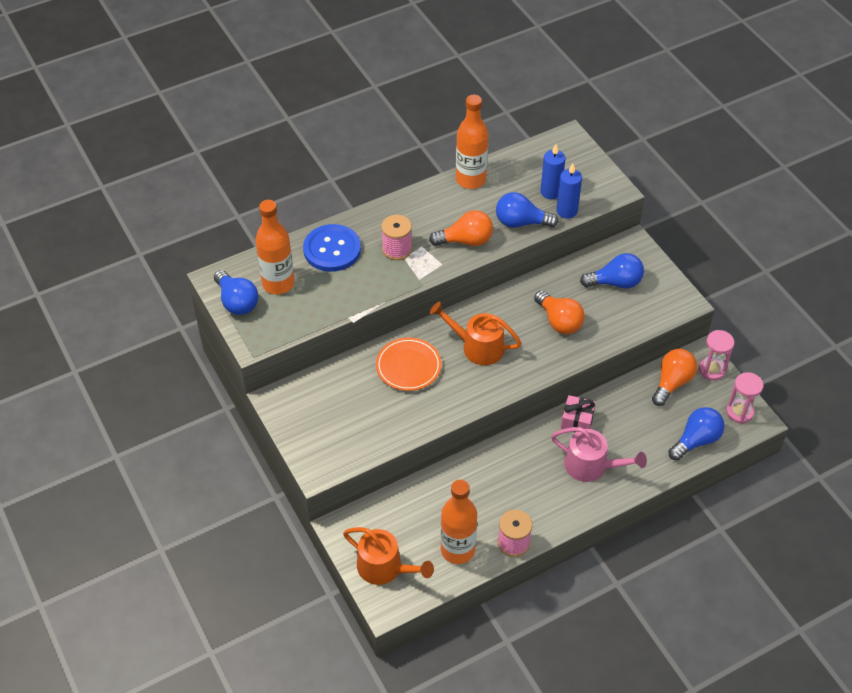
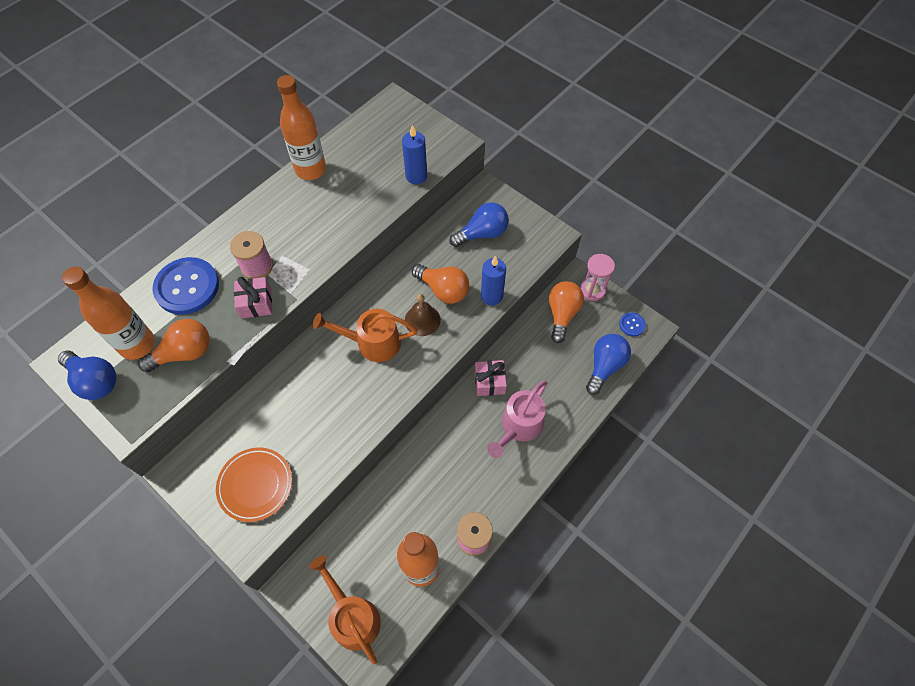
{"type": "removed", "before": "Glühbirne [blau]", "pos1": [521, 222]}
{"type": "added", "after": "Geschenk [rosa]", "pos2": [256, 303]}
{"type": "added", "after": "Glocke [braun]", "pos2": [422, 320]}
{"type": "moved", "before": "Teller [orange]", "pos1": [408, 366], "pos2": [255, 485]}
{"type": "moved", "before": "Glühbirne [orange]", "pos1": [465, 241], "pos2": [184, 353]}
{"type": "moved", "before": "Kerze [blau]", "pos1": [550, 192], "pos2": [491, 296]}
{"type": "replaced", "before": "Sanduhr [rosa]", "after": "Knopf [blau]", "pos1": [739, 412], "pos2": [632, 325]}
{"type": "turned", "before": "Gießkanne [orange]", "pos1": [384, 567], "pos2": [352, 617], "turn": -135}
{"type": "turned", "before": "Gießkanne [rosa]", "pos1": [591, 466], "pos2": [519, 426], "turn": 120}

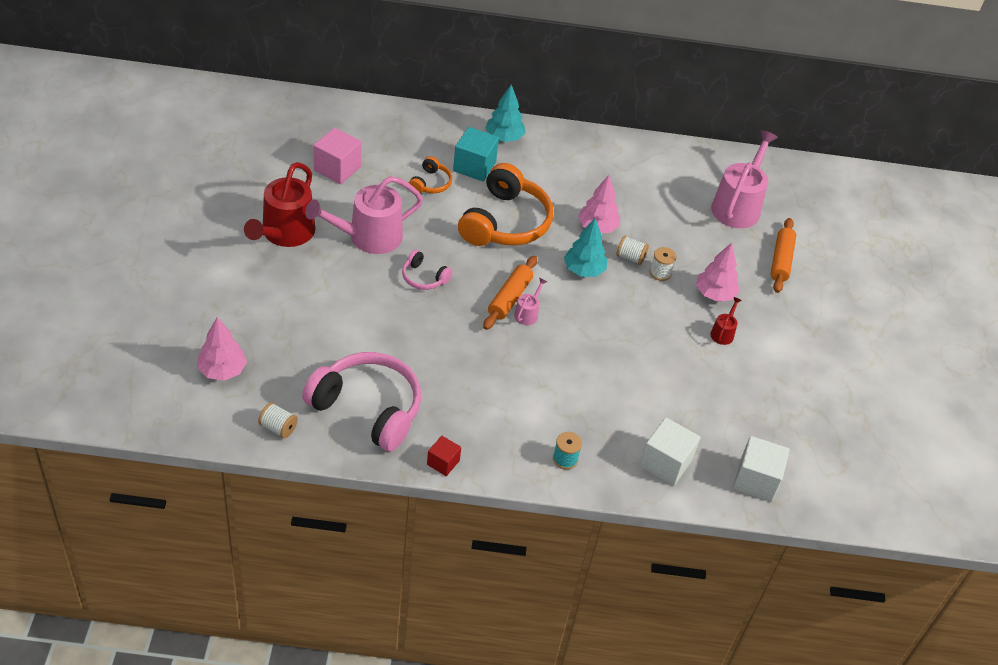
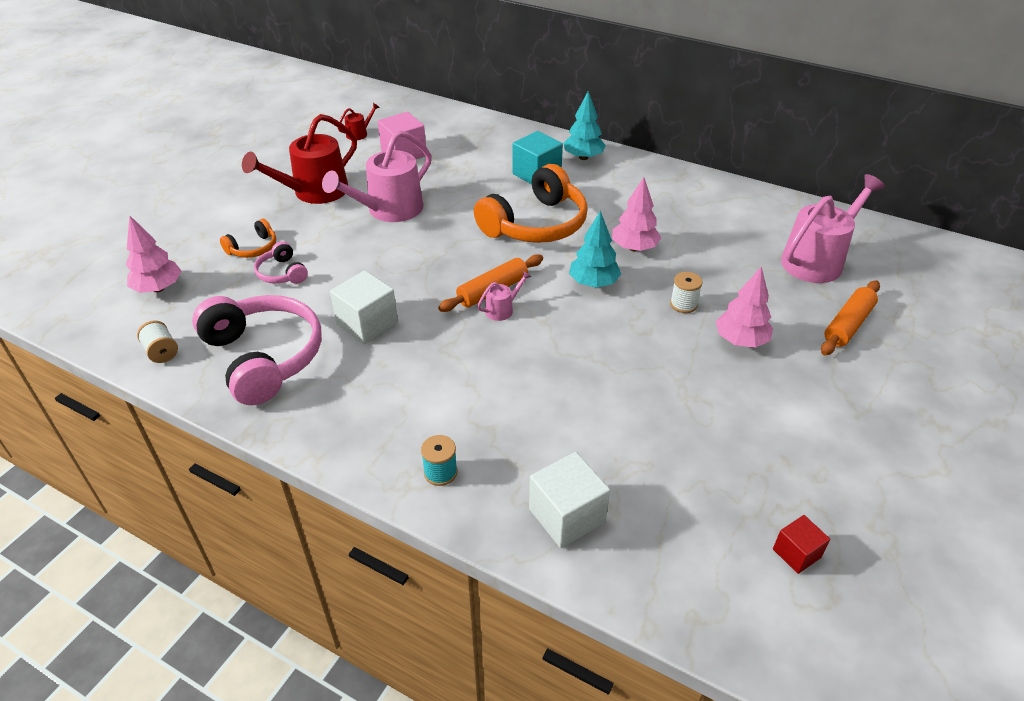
{"type": "removed", "before": "Garnrolle [weiß]", "pos1": [630, 257]}
{"type": "moved", "before": "Kopfhörer [rosa]", "pos1": [424, 278], "pos2": [282, 273]}
{"type": "moved", "before": "Kopfhörer [orange]", "pos1": [430, 183], "pos2": [253, 248]}
{"type": "moved", "before": "Kubus [rot]", "pos1": [443, 462], "pos2": [796, 553]}
{"type": "moved", "before": "Gießkanne [rot]", "pos1": [723, 333], "pos2": [359, 134]}
{"type": "moved", "before": "Kubus [weiß]", "pos1": [756, 480], "pos2": [367, 323]}
{"type": "turned", "before": "Gießkanne [rosa]", "pos1": [369, 237], "pos2": [389, 210], "turn": -45}

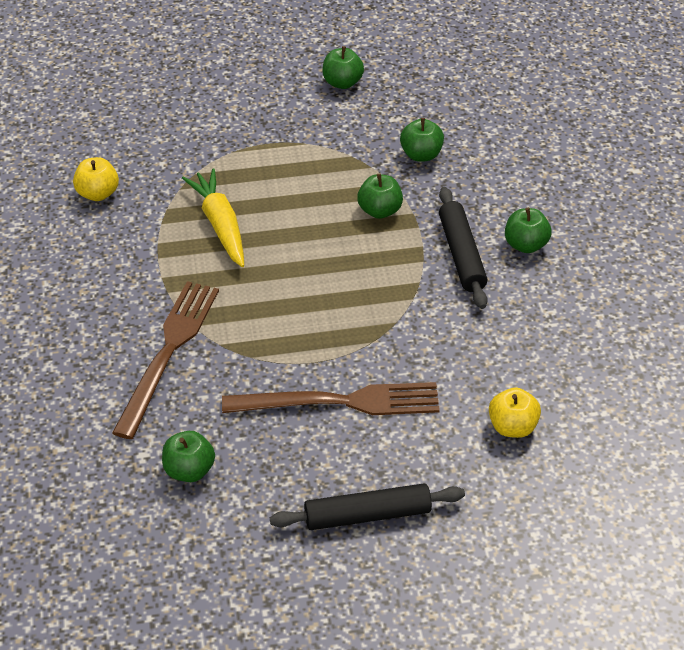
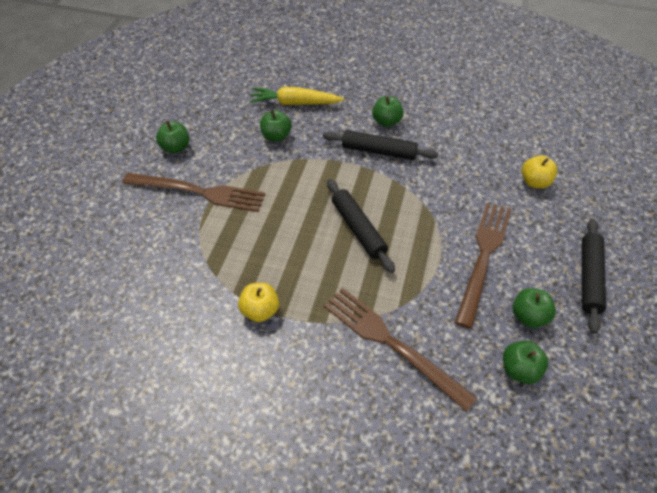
{"type": "added", "after": "Gabel [braun]", "pos2": [199, 192]}
{"type": "added", "after": "Nudelholz [schwarz]", "pos2": [358, 229]}
{"type": "moved", "before": "Apfel [gelb]", "pos1": [98, 193], "pos2": [260, 311]}
{"type": "moved", "before": "Karotte [gelb]", "pos1": [220, 225], "pos2": [295, 103]}
{"type": "moved", "before": "Apfel [grün]", "pos1": [380, 210], "pos2": [529, 316]}

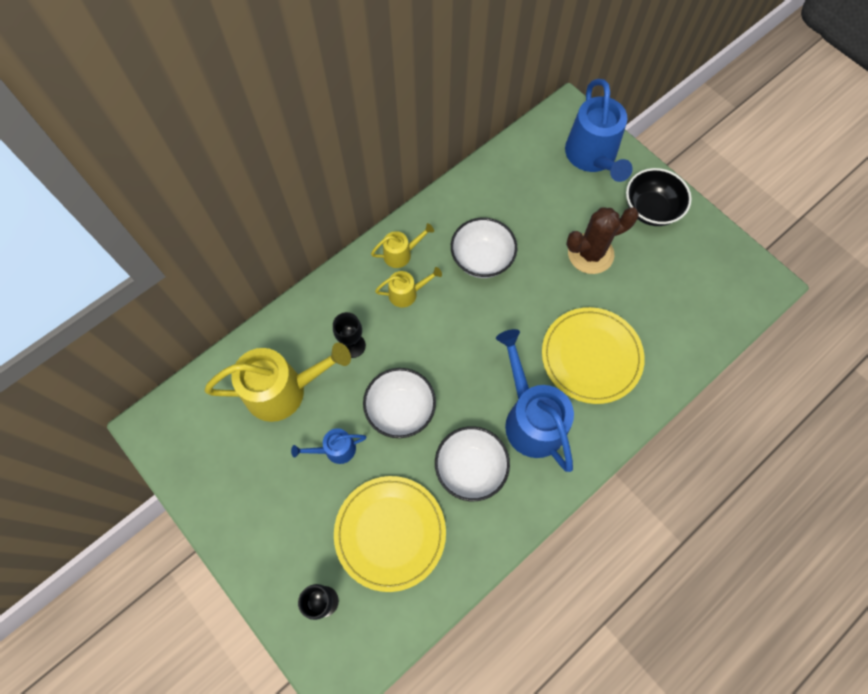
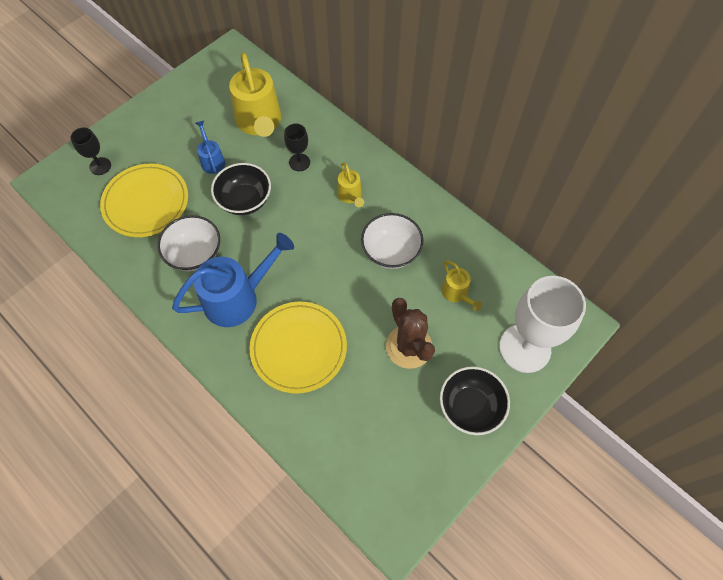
{"type": "moved", "before": "Gießkanne [gelb]", "pos1": [401, 254], "pos2": [457, 293]}
{"type": "replaced", "before": "Gießkanne [blau]", "after": "Kelch [weiß]", "pos1": [592, 157], "pos2": [524, 348]}
{"type": "recoloured", "before": "Schüssel [weiß]", "after": "Schüssel [schwarz]", "pos1": [400, 410], "pos2": [245, 200]}

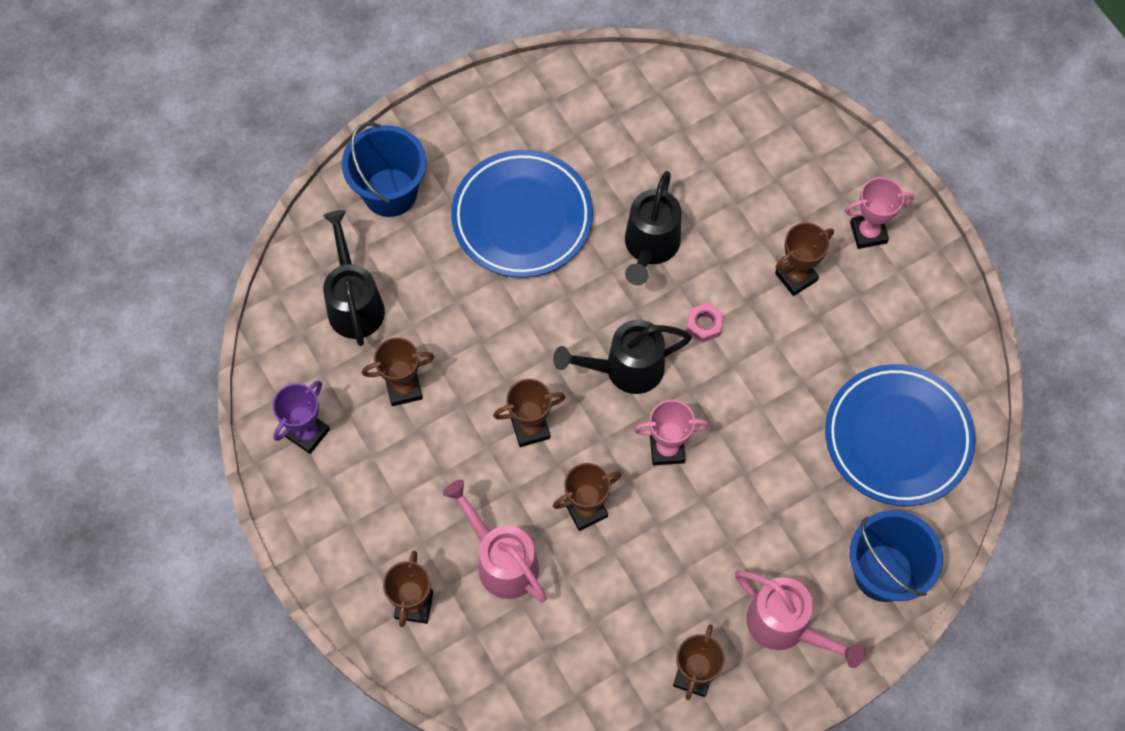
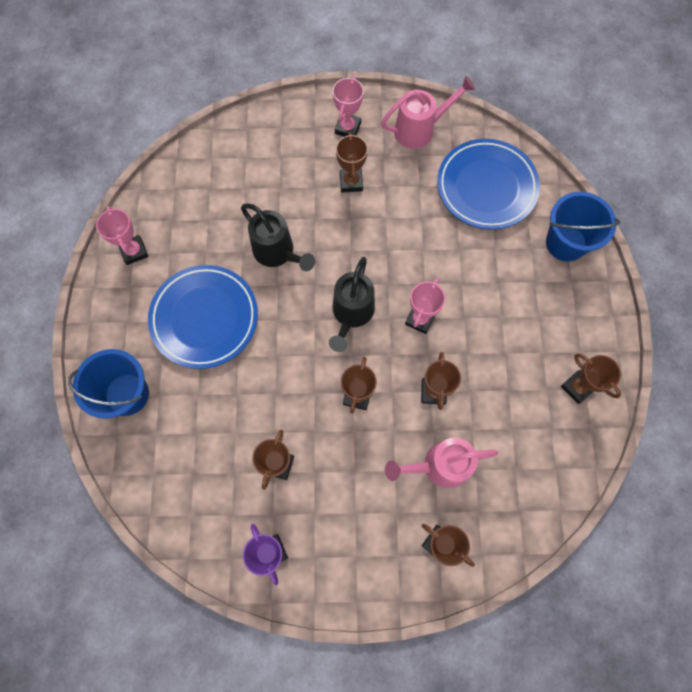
{"type": "removed", "before": "Gießkanne [schwarz]", "pos1": [354, 303]}
{"type": "removed", "before": "Sechskantmutter [rosa]", "pos1": [704, 324]}
{"type": "added", "after": "Pokal [rosa]", "pos2": [134, 251]}
{"type": "moved", "before": "Gießkanne [rosa]", "pos1": [786, 627], "pos2": [420, 129]}

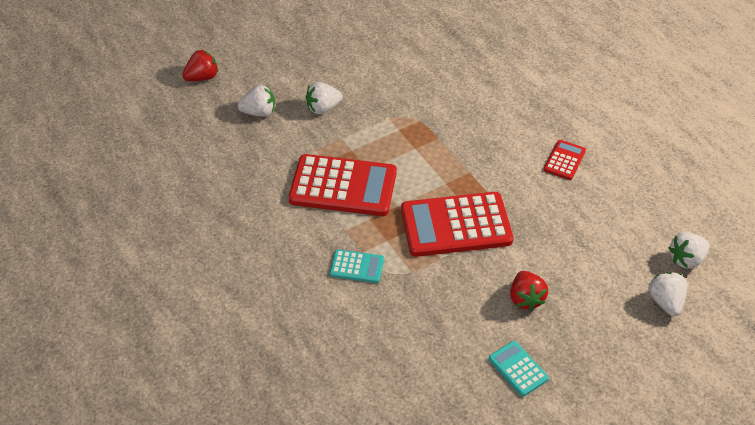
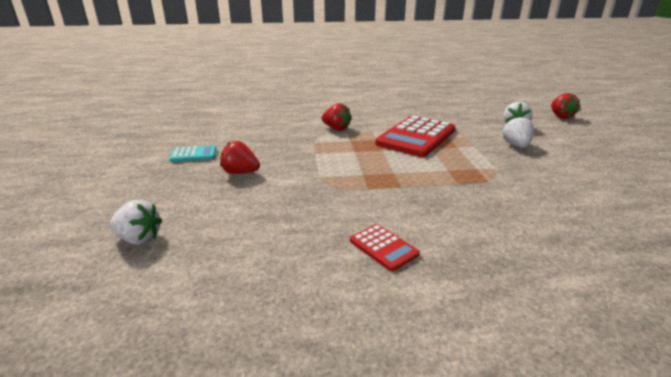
{"type": "removed", "before": "Taschenrechner [rot]", "pos1": [456, 225]}
{"type": "removed", "before": "Erdbeere [weiß]", "pos1": [686, 259]}
{"type": "replaced", "before": "Taschenrechner [türkis]", "after": "Erdbeere [rot]", "pos1": [357, 266], "pos2": [336, 128]}

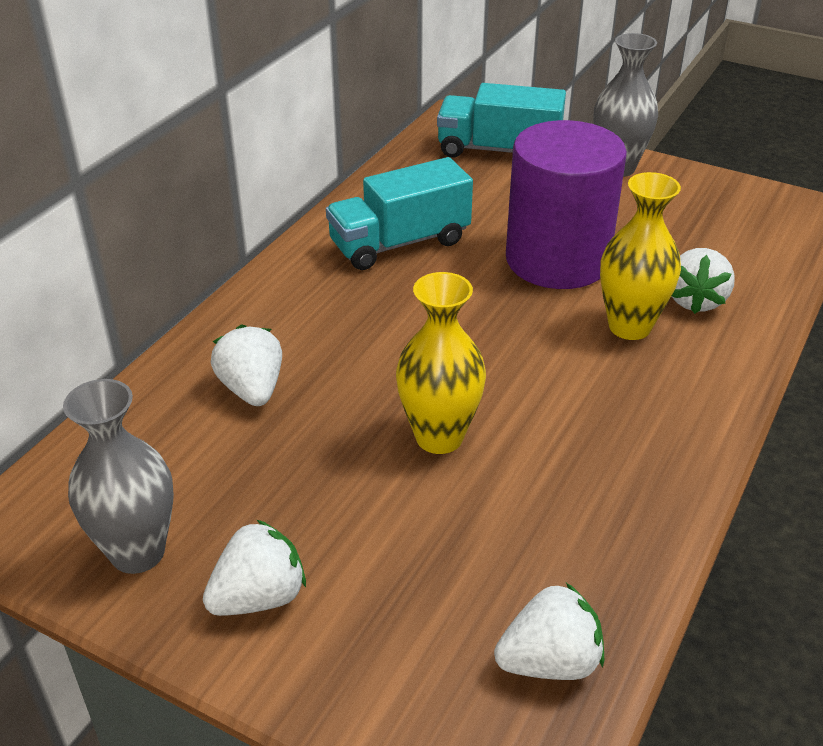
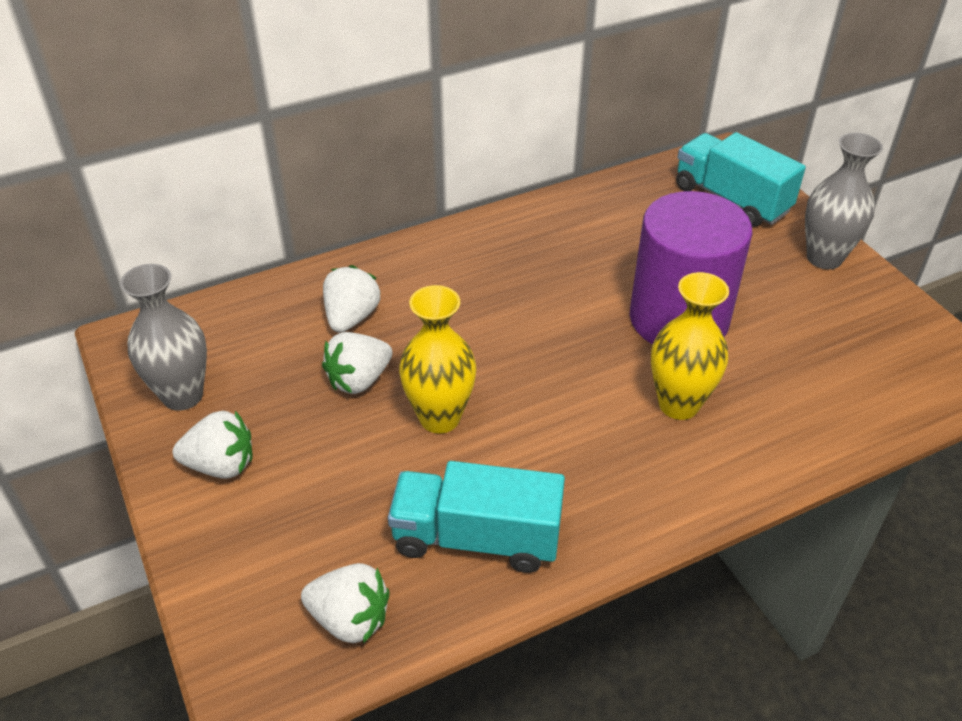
{"type": "moved", "before": "Lastwagen [türkis]", "pos1": [400, 243], "pos2": [476, 538]}
{"type": "moved", "before": "Erdbeere [weiß]", "pos1": [695, 300], "pos2": [359, 380]}

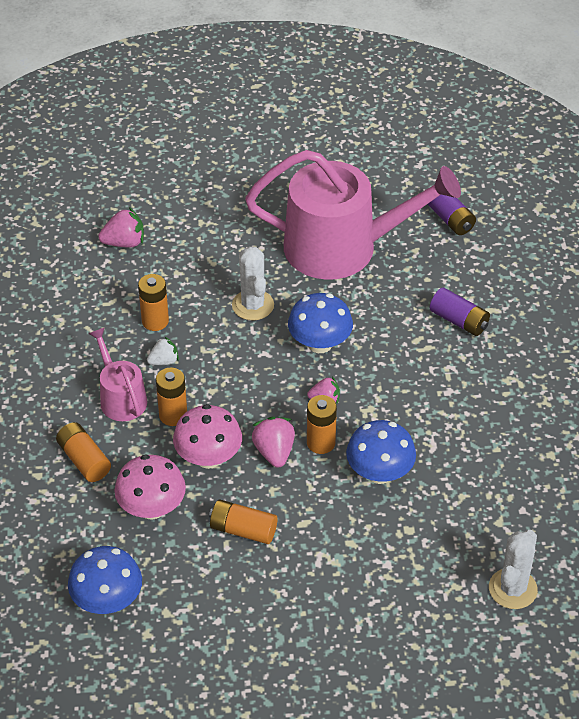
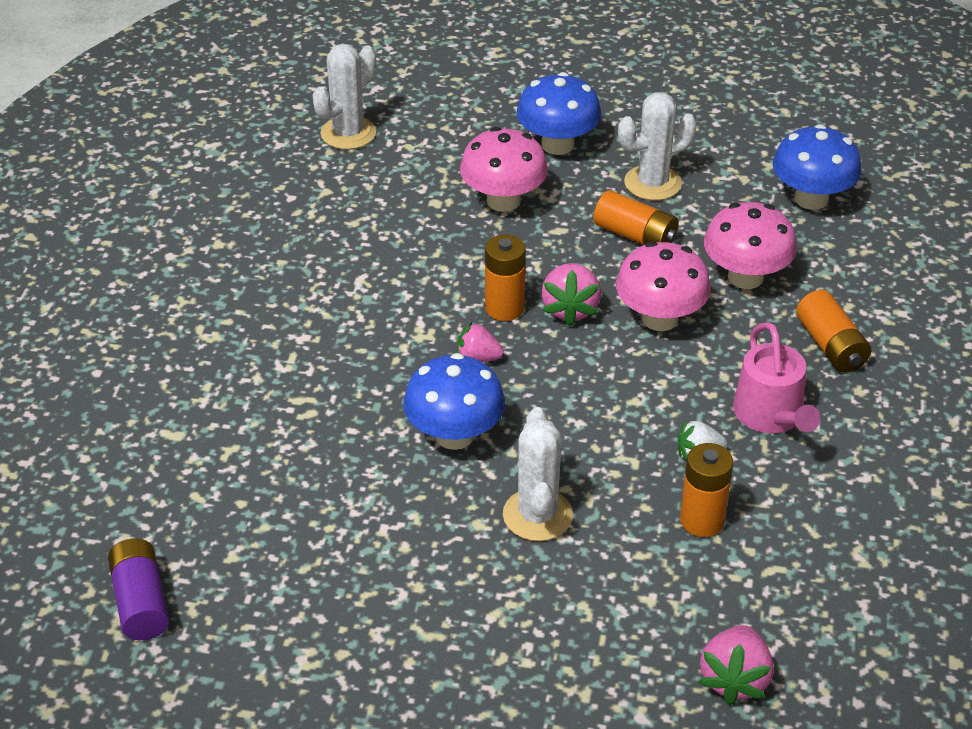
{"type": "removed", "before": "Batterie [orange]", "pos1": [173, 415]}
{"type": "removed", "before": "Gießkanne [rosa]", "pos1": [342, 247]}
{"type": "removed", "before": "Batterie [lila]", "pos1": [459, 321]}
{"type": "added", "after": "Pilz [rosa]", "pos2": [503, 200]}
{"type": "added", "after": "Kaktus [weiß]", "pos2": [652, 183]}
{"type": "moved", "before": "Pilz [blau]", "pos1": [379, 473], "pos2": [557, 144]}
{"type": "turned", "before": "Erdbeere [rosa]", "pos1": [124, 242], "pos2": [734, 679], "turn": -75}

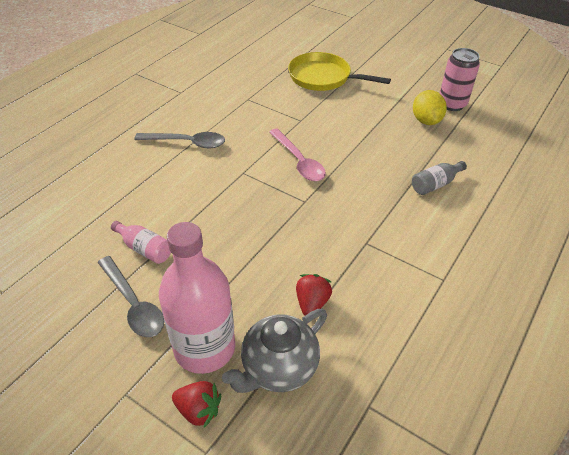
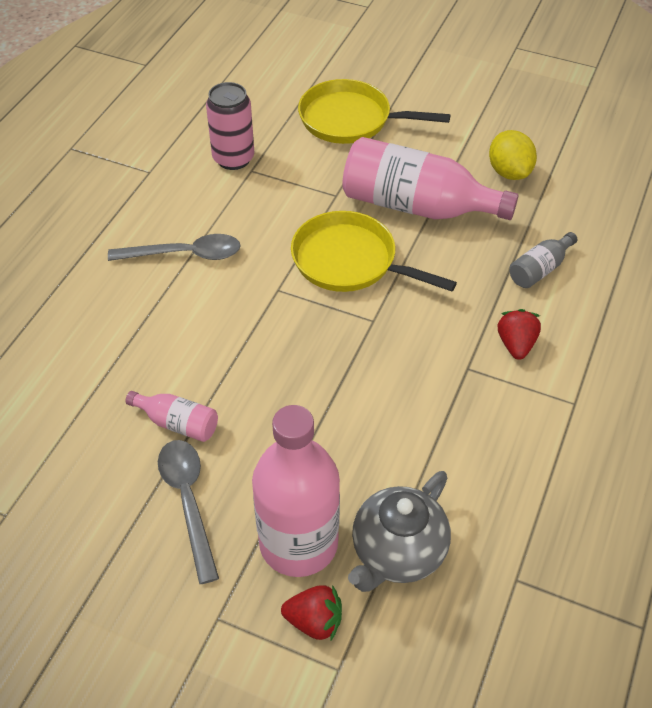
{"type": "added", "after": "Flasche [rosa]", "pos2": [416, 206]}
{"type": "moved", "before": "Erdbeere [rot]", "pos1": [312, 303], "pos2": [516, 344]}
{"type": "moved", "before": "Dose [rosa]", "pos1": [452, 104], "pos2": [233, 158]}
{"type": "replaced", "before": "Löffel [rosa]", "after": "Pfanne [gelb]", "pos1": [299, 161], "pos2": [350, 261]}
{"type": "turned", "before": "Löffel [grau]", "pos1": [133, 304], "pos2": [188, 501], "turn": -150}

